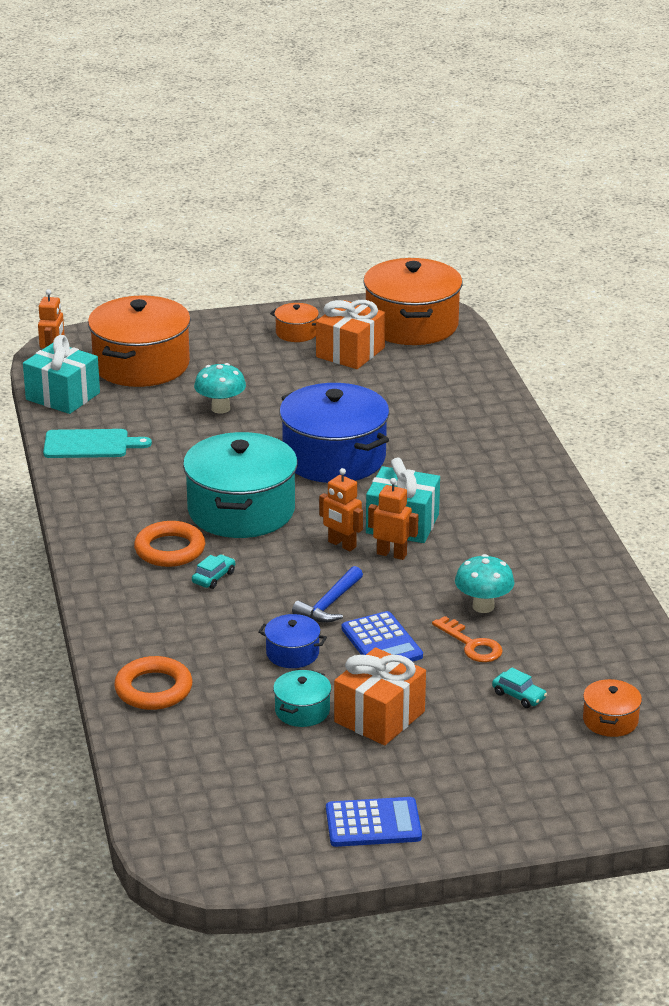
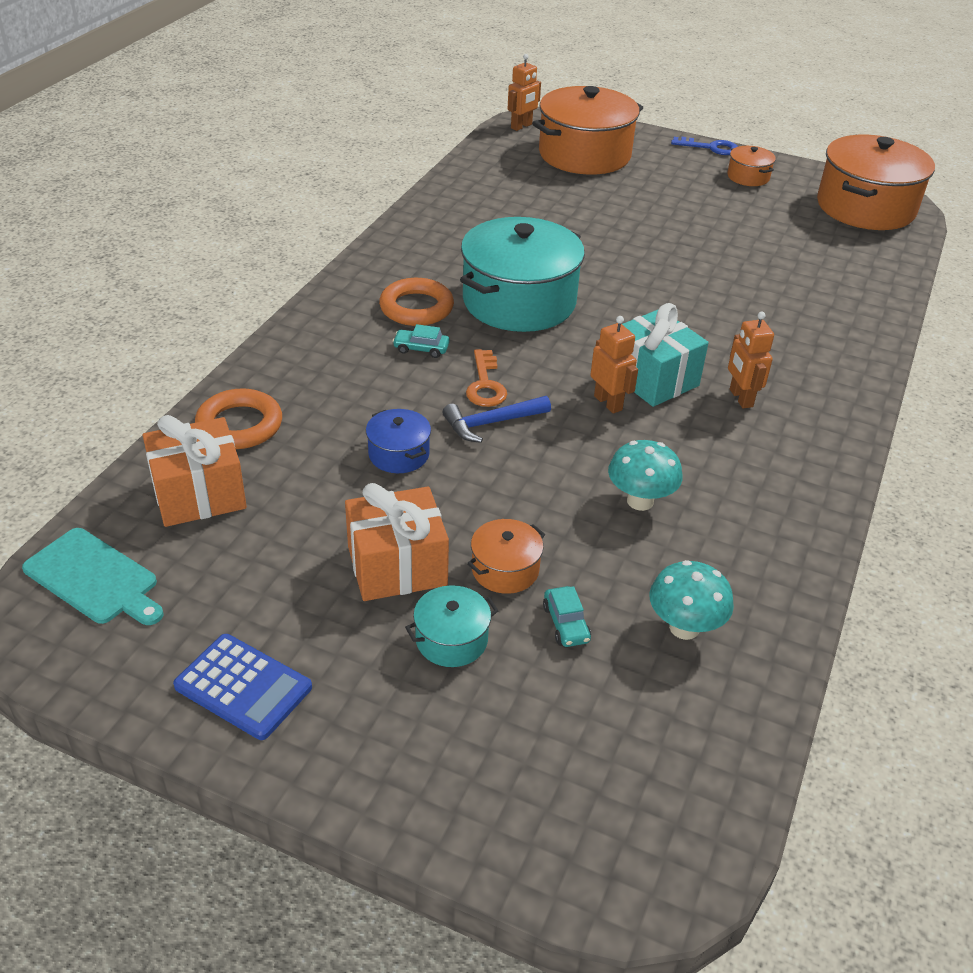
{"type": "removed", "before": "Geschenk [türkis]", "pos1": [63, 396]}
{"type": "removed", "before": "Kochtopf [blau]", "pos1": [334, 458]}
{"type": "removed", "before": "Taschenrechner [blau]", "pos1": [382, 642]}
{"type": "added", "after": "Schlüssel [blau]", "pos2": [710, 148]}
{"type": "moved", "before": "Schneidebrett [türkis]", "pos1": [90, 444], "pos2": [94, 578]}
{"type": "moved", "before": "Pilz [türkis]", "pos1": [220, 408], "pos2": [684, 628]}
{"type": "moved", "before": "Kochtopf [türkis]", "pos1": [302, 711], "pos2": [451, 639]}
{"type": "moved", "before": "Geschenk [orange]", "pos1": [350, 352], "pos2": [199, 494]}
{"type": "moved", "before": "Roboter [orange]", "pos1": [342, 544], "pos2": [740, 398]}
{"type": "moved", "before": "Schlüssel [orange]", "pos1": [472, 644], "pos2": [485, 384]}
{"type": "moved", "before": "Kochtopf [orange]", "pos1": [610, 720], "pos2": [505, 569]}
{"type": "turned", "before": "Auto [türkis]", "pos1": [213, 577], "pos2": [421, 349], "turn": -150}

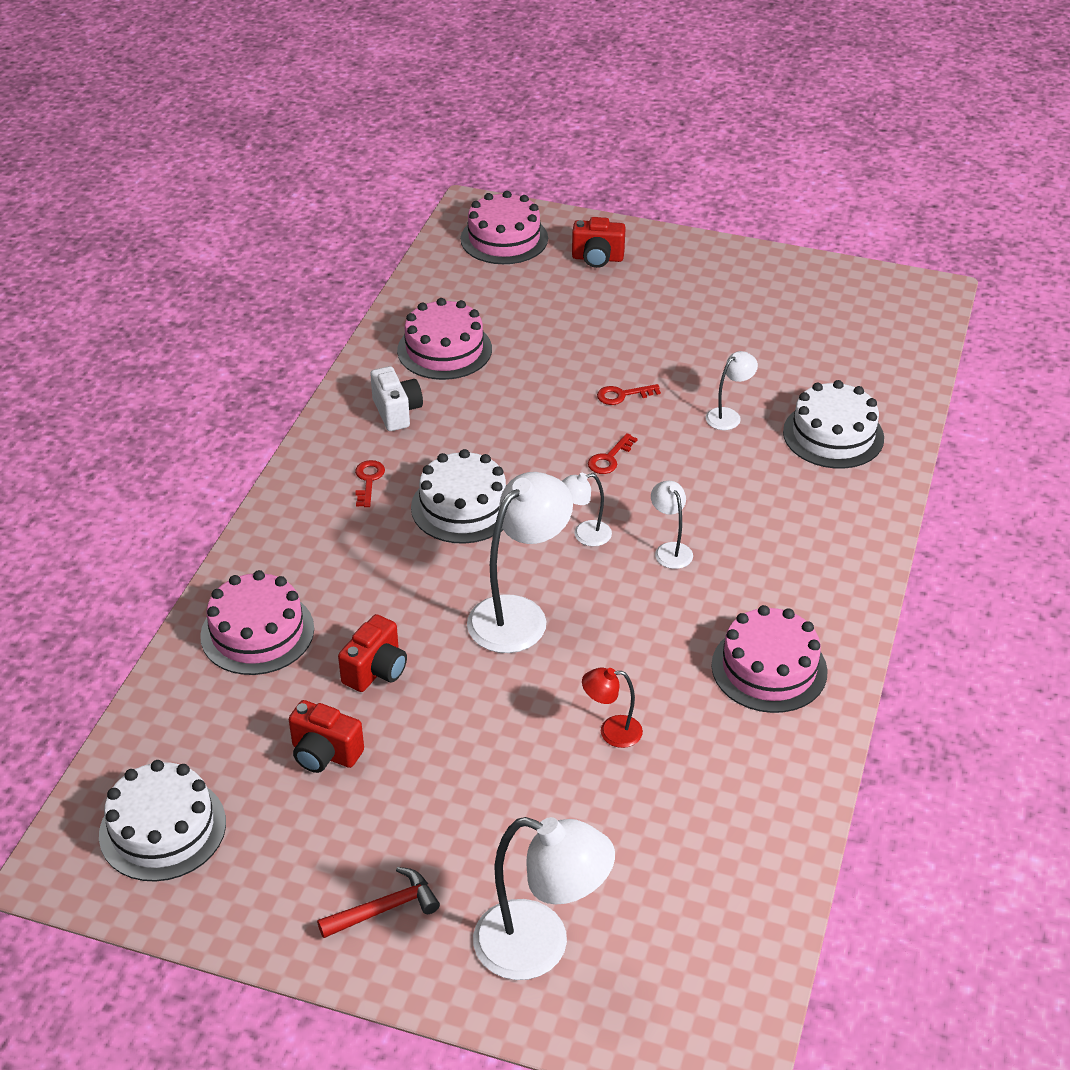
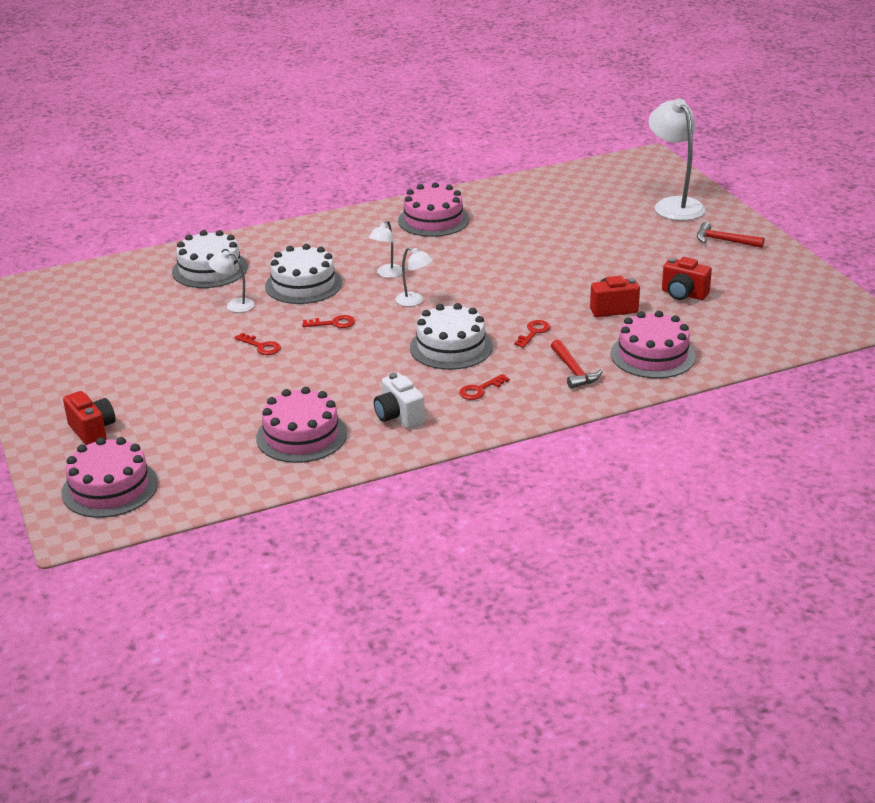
{"type": "removed", "before": "Lampe [weiß]", "pos1": [519, 614]}
{"type": "removed", "before": "Lampe [rot]", "pos1": [611, 731]}
{"type": "added", "after": "Schlüssel [rot]", "pos2": [533, 332]}
{"type": "added", "after": "Hammer [rot]", "pos2": [574, 371]}
{"type": "moved", "before": "Kuchen [weiß]", "pos1": [162, 828], "pos2": [303, 284]}
{"type": "turned", "before": "Kamera [rot]", "pos1": [324, 754], "pos2": [683, 294], "turn": 135}
{"type": "turned", "before": "Kamera [weiß]", "pos1": [397, 412], "pos2": [399, 416], "turn": -60}

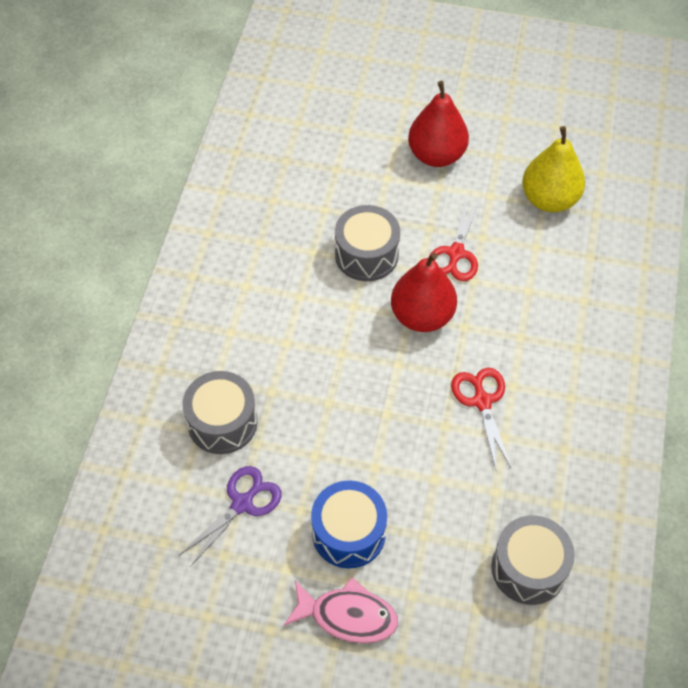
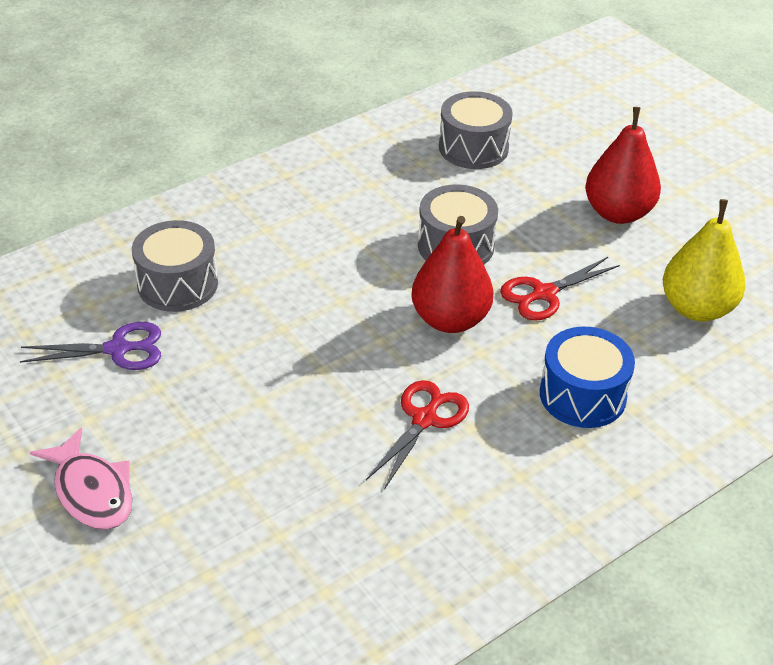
{"type": "moved", "before": "Trommel [blau]", "pos1": [349, 533], "pos2": [582, 395]}
{"type": "moved", "before": "Trommel [grau]", "pos1": [528, 568], "pos2": [473, 148]}

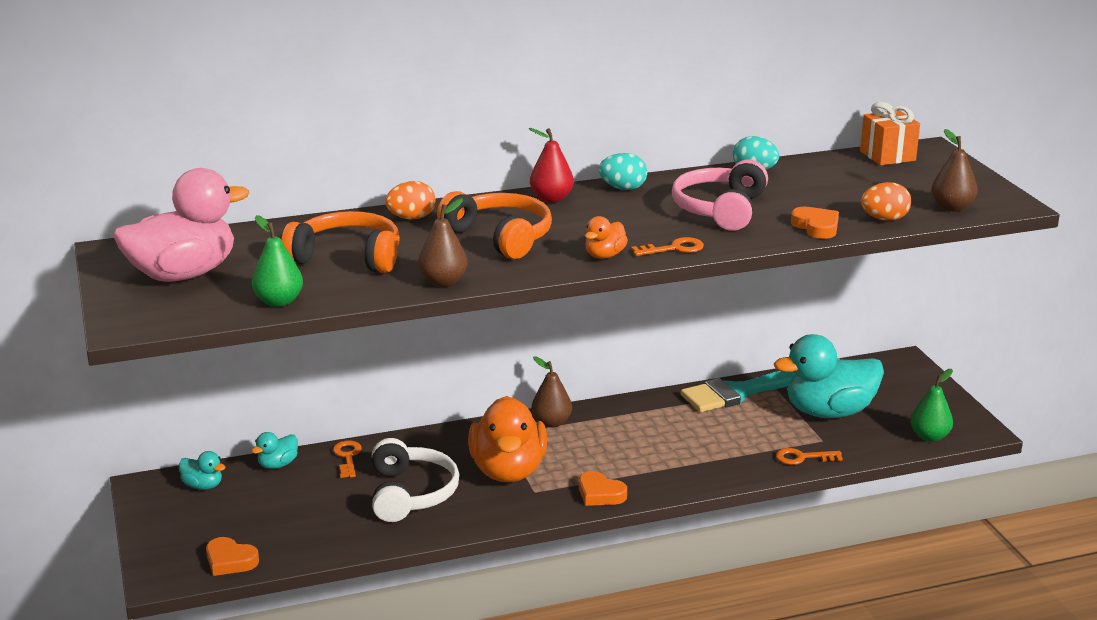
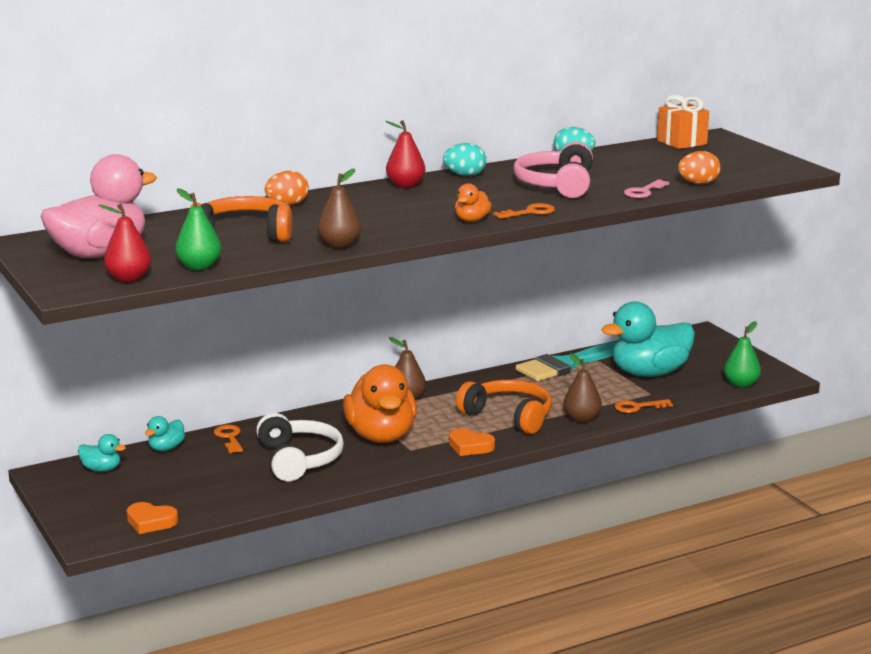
{"type": "added", "after": "Birne [rot]", "pos2": [129, 279]}
{"type": "moved", "before": "Kopfhörer [orange]", "pos1": [500, 237], "pos2": [509, 416]}
{"type": "moved", "before": "Birne [braun]", "pos1": [952, 207], "pos2": [582, 419]}
{"type": "replaced", "before": "Herz [orange]", "after": "Schlüssel [rosa]", "pos1": [816, 227], "pos2": [643, 192]}

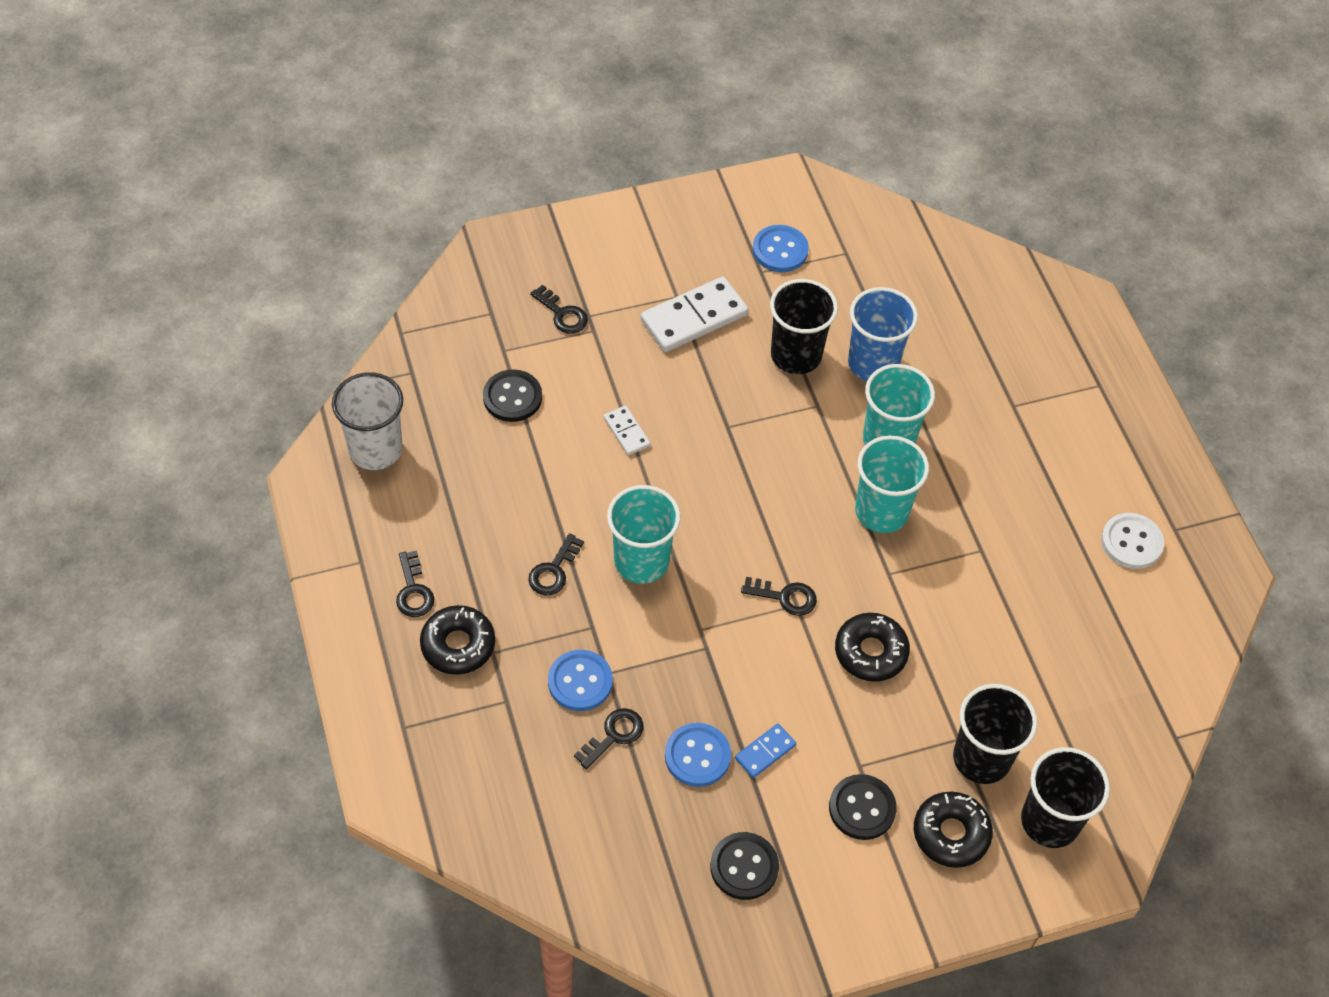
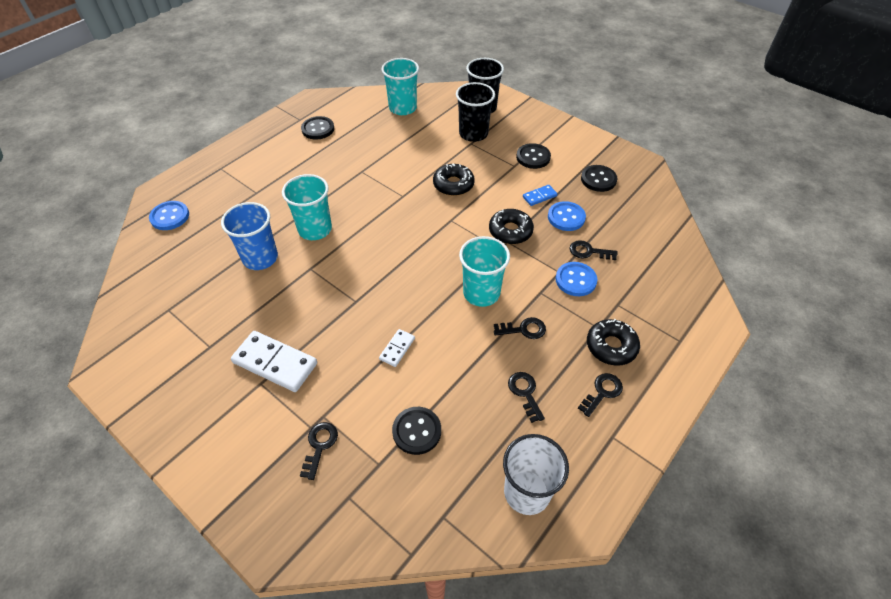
{"type": "removed", "before": "Becher [schwarz]", "pos1": [796, 355]}
{"type": "moved", "before": "Schlüssel [schwarz]", "pos1": [785, 597], "pos2": [525, 393]}
{"type": "moved", "before": "Knopf [blau]", "pos1": [780, 250], "pos2": [170, 216]}
{"type": "moved", "before": "Becher [türkis]", "pos1": [881, 511], "pos2": [403, 108]}
{"type": "moved", "before": "Donut [schwarz]", "pos1": [951, 834], "pos2": [510, 231]}
{"type": "recoloured", "before": "Knopf [weiß]", "after": "Knopf [schwarz]", "pos1": [1131, 542], "pos2": [318, 129]}
{"type": "turned", "before": "Dominostein [blau]", "pos1": [765, 752], "pos2": [539, 196], "turn": -45}

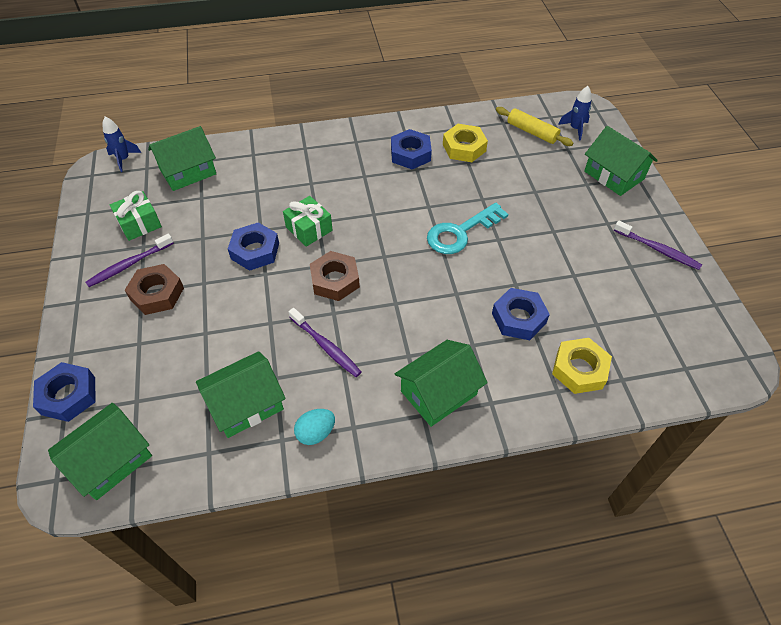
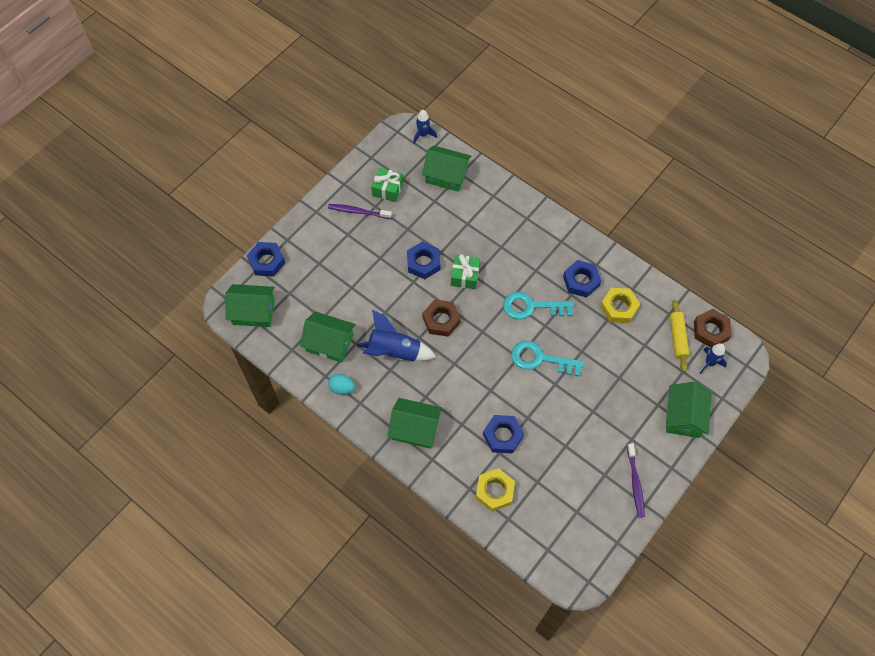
{"type": "added", "after": "Schlüssel [türkis]", "pos2": [531, 307]}
{"type": "moved", "before": "Sechskantmutter [braun]", "pos1": [157, 294], "pos2": [710, 330]}
{"type": "replaced", "before": "Zahnbürste [lila]", "after": "Rakete [blau]", "pos1": [326, 346], "pos2": [394, 351]}

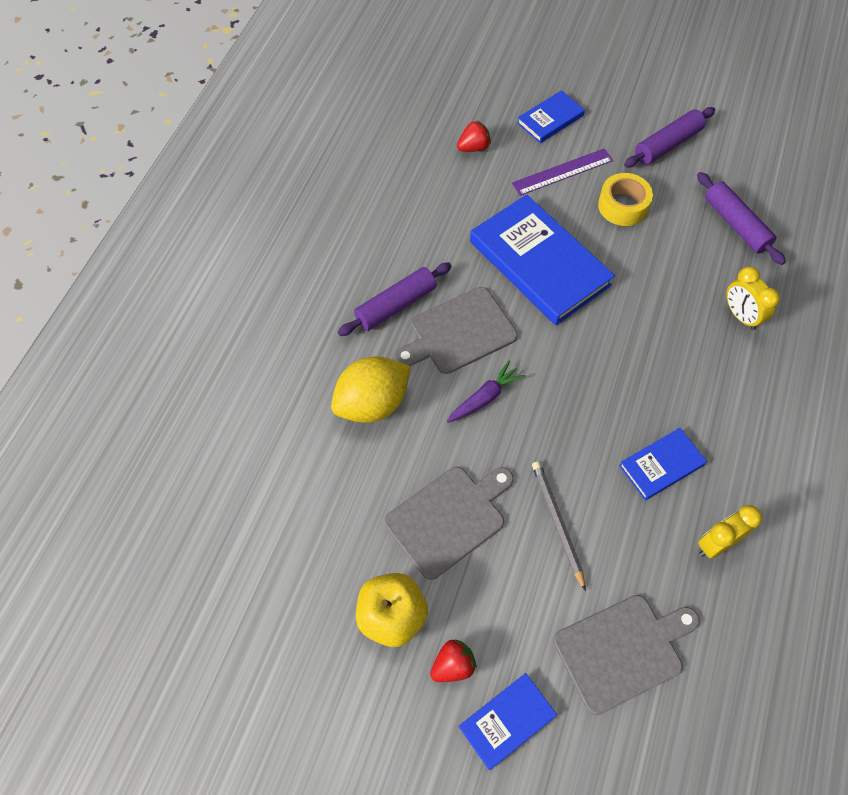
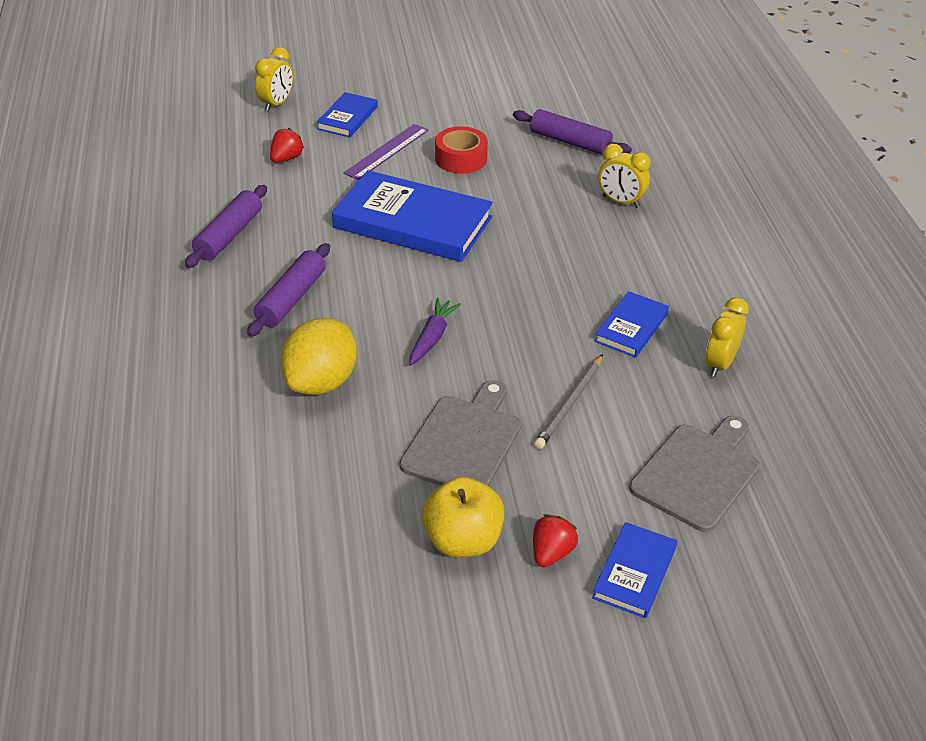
{"type": "removed", "before": "Schneidebrett [grau]", "pos1": [459, 332]}
{"type": "added", "after": "Wecker [gelb]", "pos2": [276, 104]}
{"type": "moved", "before": "Nudelholz [lila]", "pos1": [667, 145], "pos2": [229, 235]}
{"type": "recoloured", "before": "Klebeband [gelb]", "after": "Klebeband [rot]", "pos1": [623, 206], "pos2": [461, 159]}
{"type": "turned", "before": "Bleistift [grau]", "pos1": [557, 523], "pos2": [569, 404], "turn": -105}

